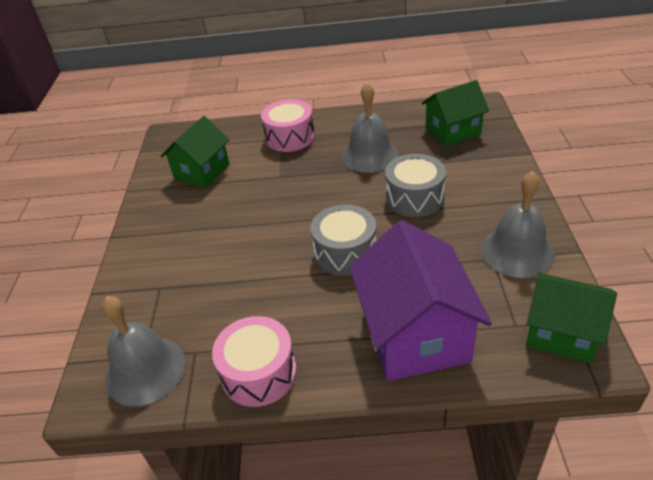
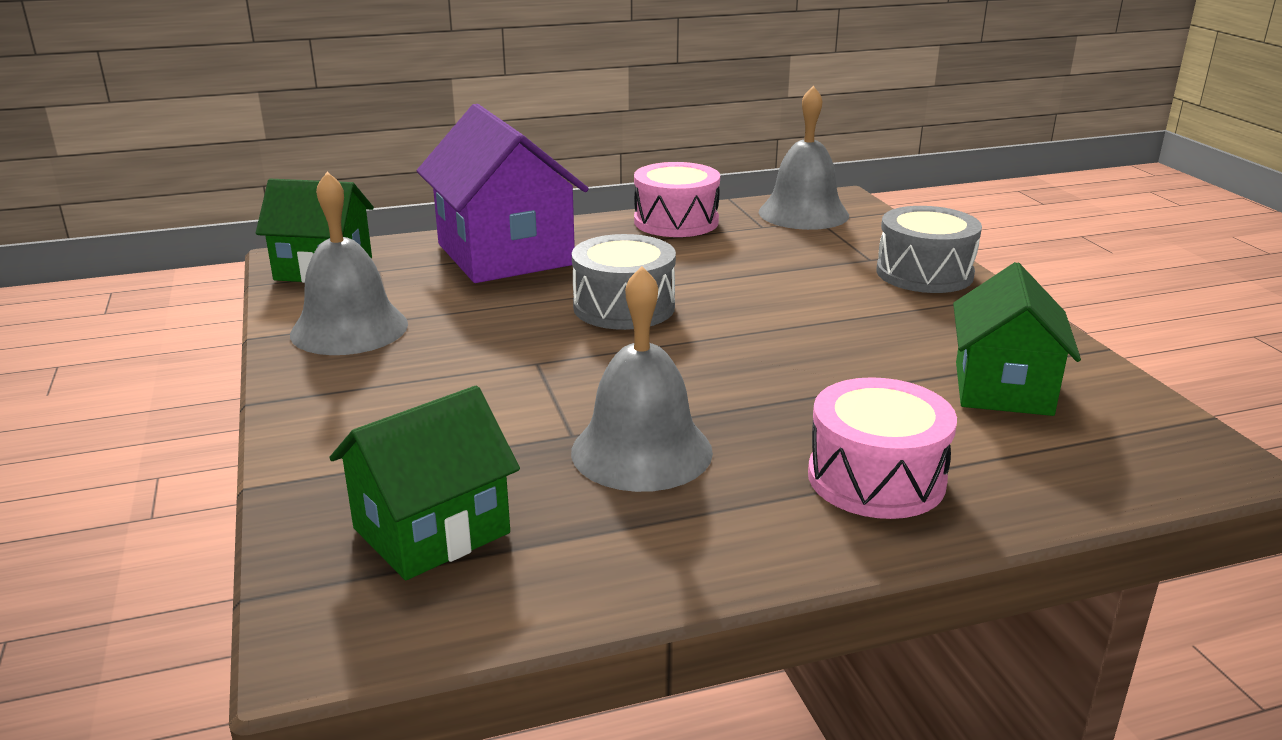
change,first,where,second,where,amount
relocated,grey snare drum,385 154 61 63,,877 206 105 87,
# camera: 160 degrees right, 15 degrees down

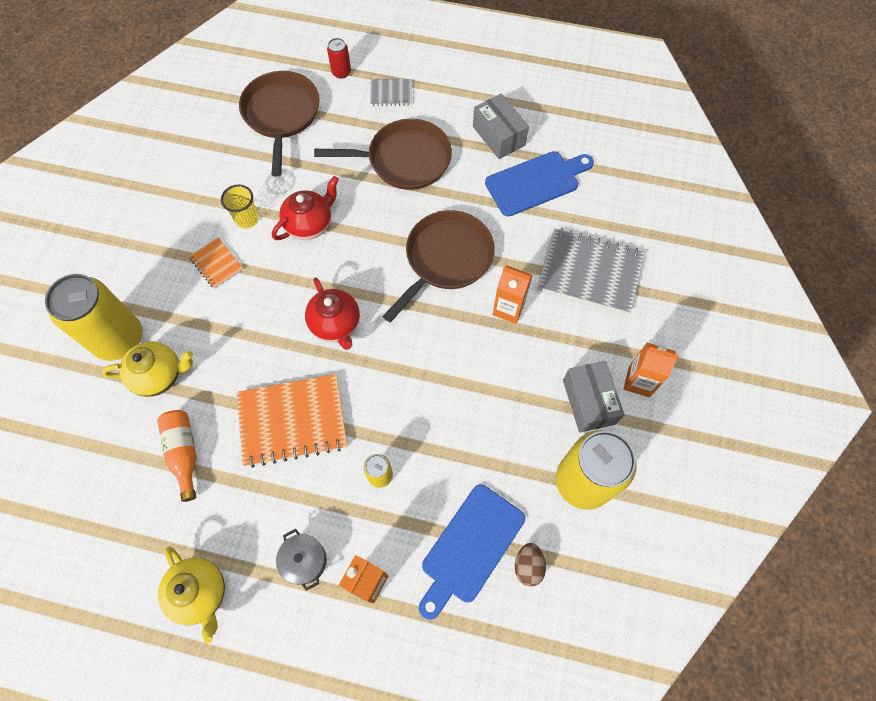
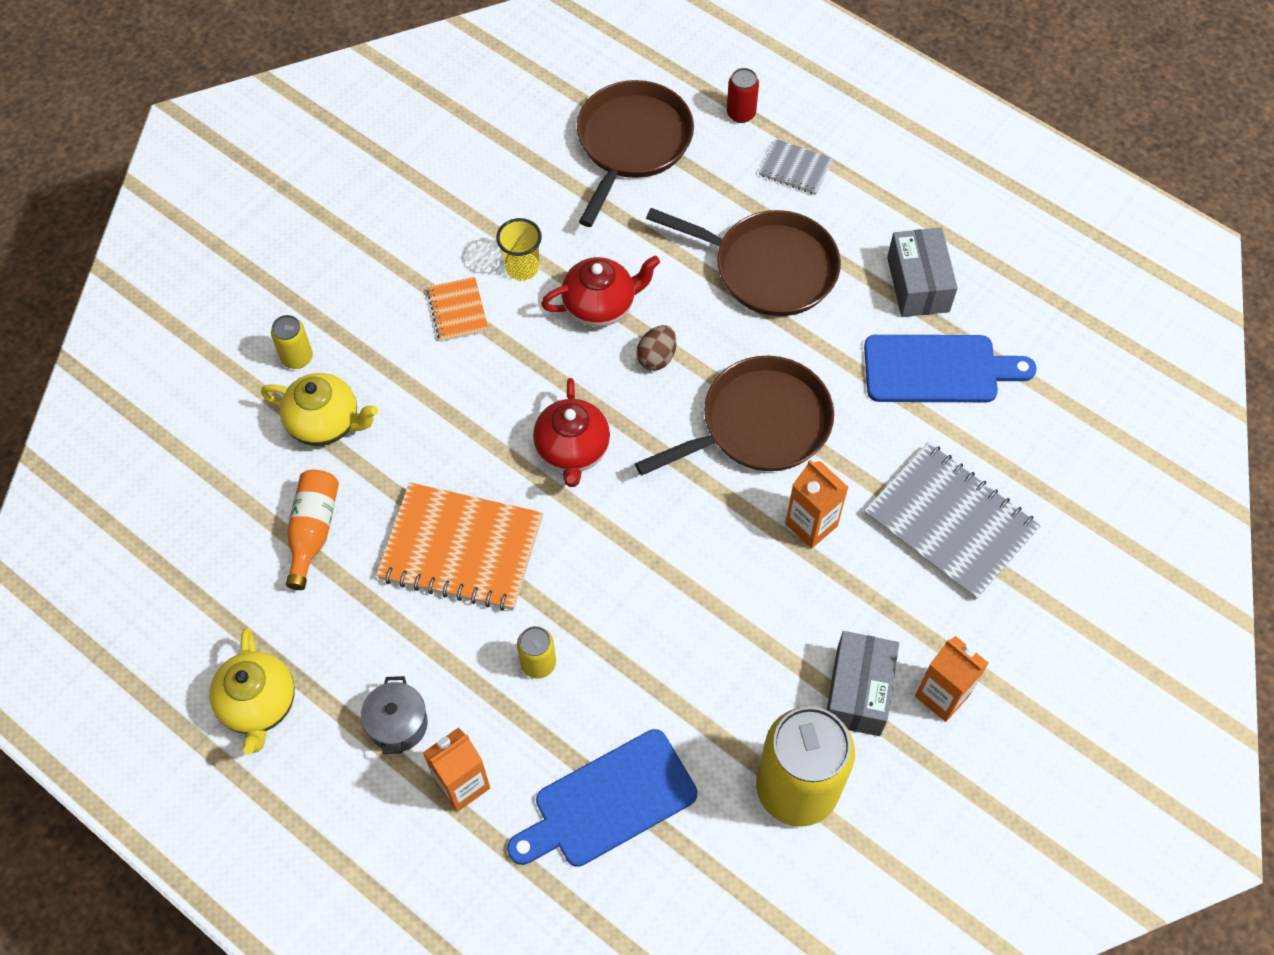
change,first,where,second,where,amount
size,golden soda can,45 274 97 87,,271 315 42 54,x0.44
relocated,dark brown toy egg,515 543 31 43,,637 325 39 46,
# camera: 25 degrees right, 5 degrees down

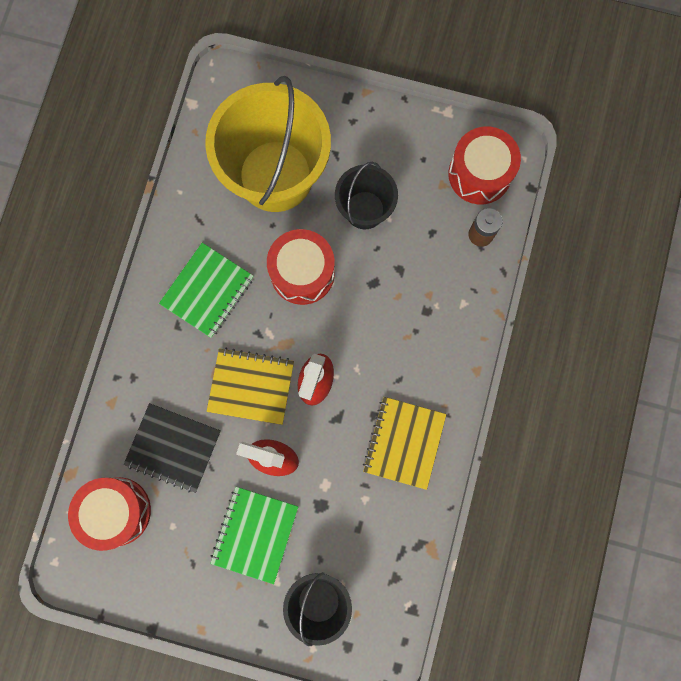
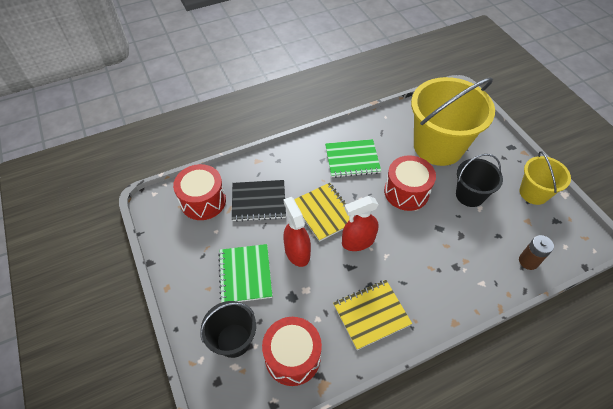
change,first,where,second,where,amount
spun,leaf-green notepad,210 487 88 97,,218 244 54 59,75 degrees counterclockwise
spun,jet-black notepad,124 403 97 90,,232 180 54 42,75 degrees counterclockwise
relocated,scarlet snare drum,448 127 73 77,,262 317 60 69,
appeared,,,golden pail,519 151 52 54,
# camera: 50 degrees right, 25 degrees down

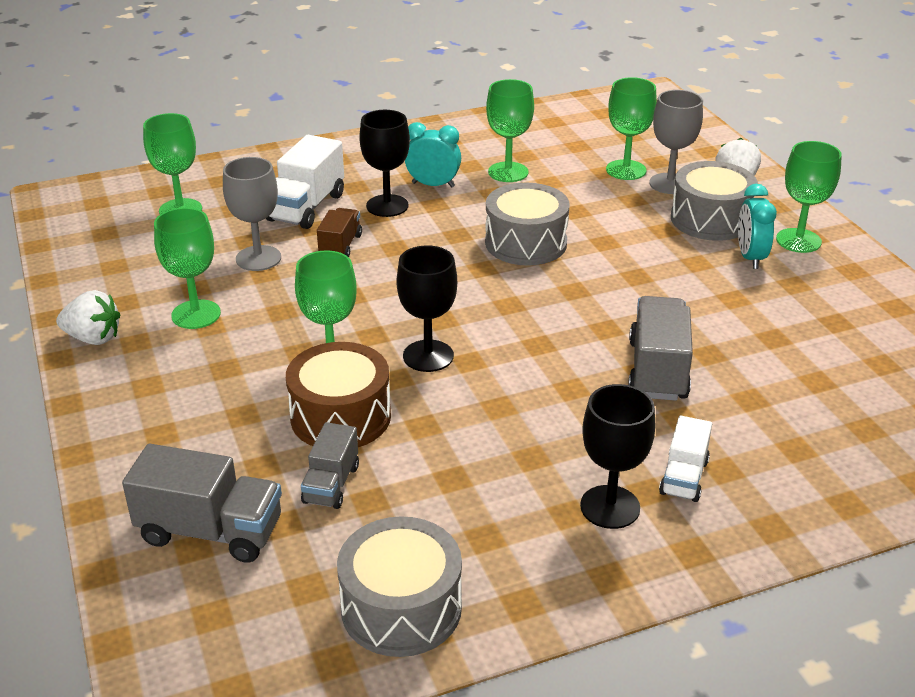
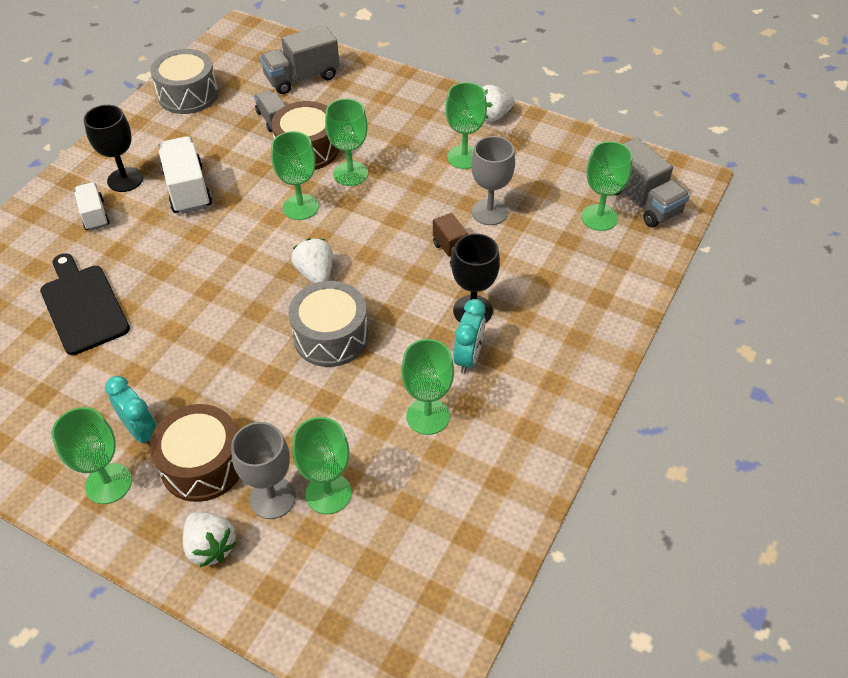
change,first,where,second,where,amount
appeared,,,jet-black cutting board,40 253 90 102,
colour,grey snare drum,671 161 87 80,dark brown snare drum,150 404 90 98,
relocated,pure white truck,266 135 78 94,,159 136 53 78,
colour,jet-black wine glass,397 245 60 127,leaf-green wine glass,271 131 48 89,
appeared,,,pure white toy strawberry,291 238 42 45,
spun,teal clock,405 122 56 66,,453 299 33 75,45 degrees counterclockwise
relocated,grey truck,628 296 65 105,,615 137 75 90,
# camera: 140 degrees right, 15 degrees up

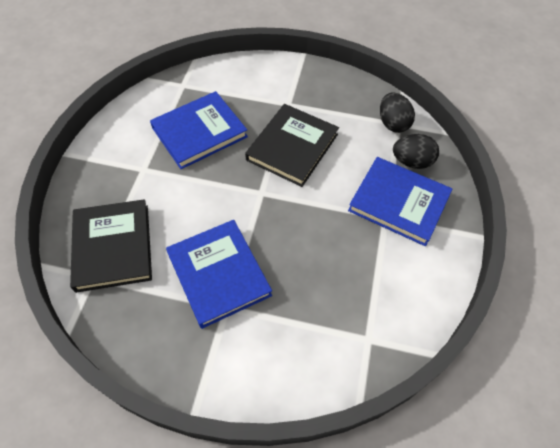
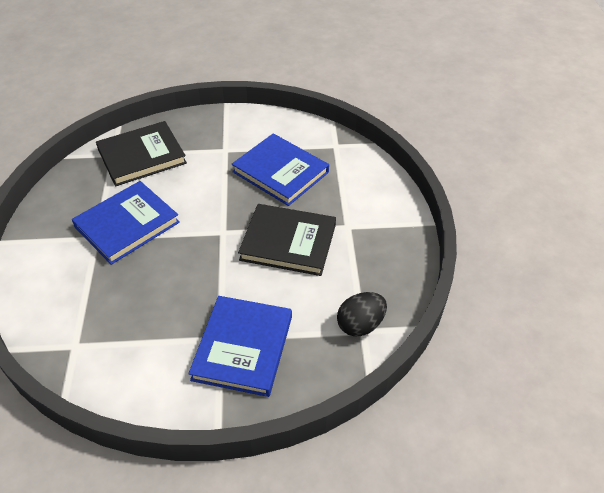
change,first,where,second,where,amount
missing,jet-black toy egg,393 134 46 35,,,
# camera: 75 degrees right, 10 degrees down

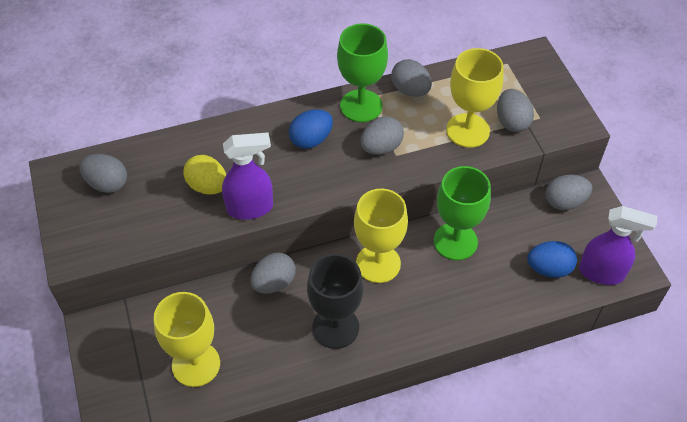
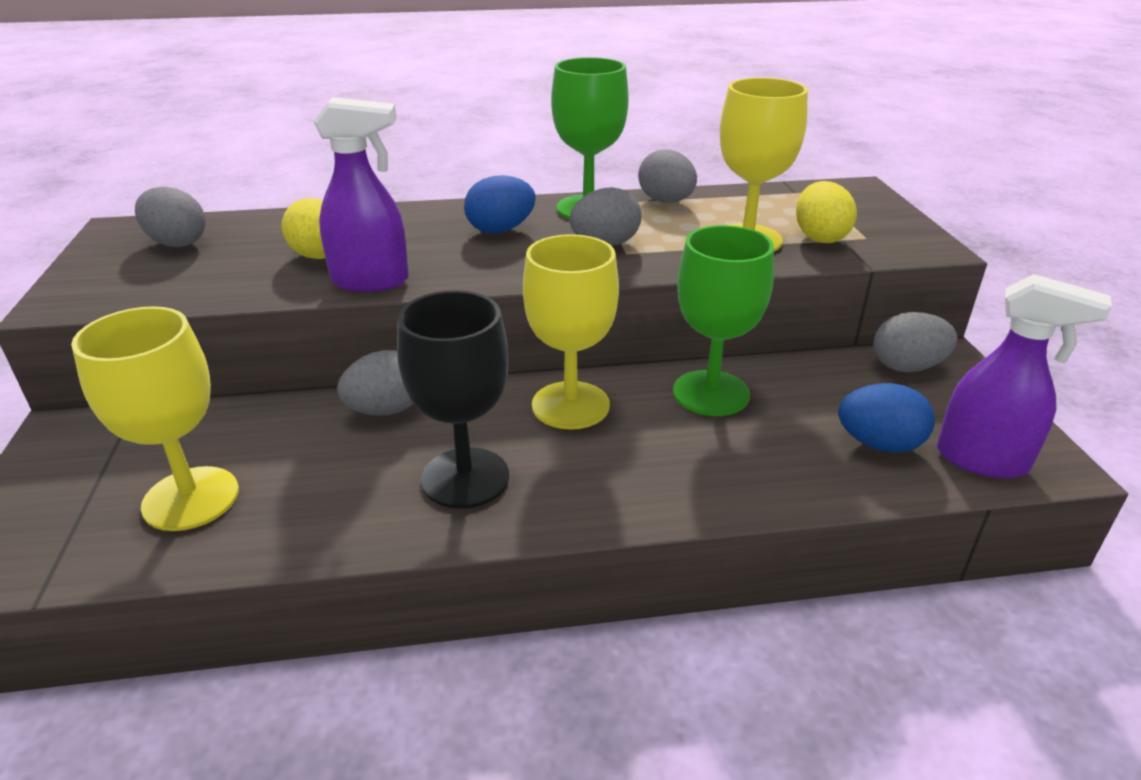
change,first,where,second,where,amount
colour,grey toy egg,497 89 37 43,golden toy egg,796 181 61 62,
# camera: 10 degrees right, 20 degrees down

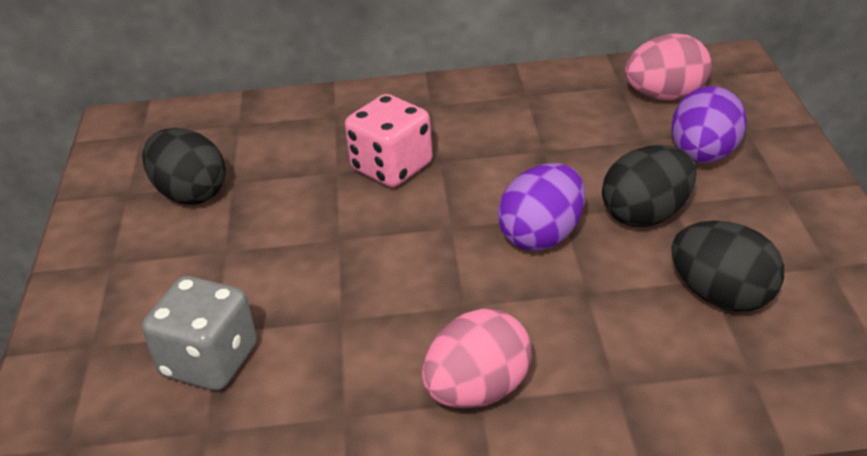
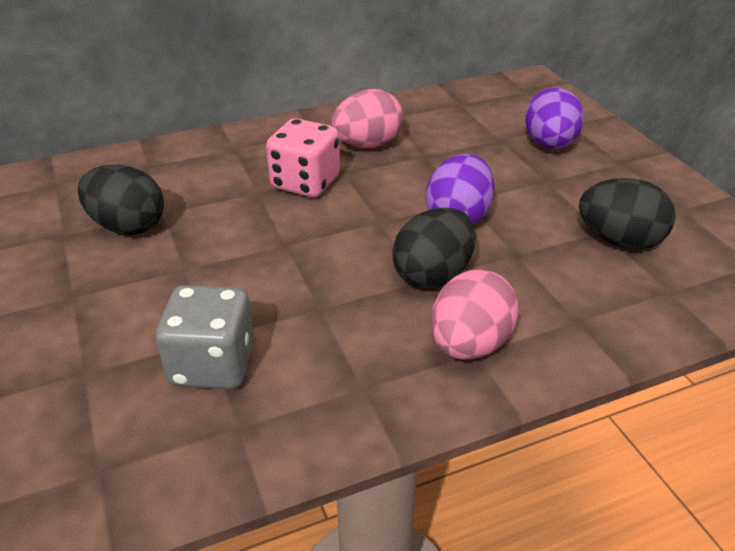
change,first,where,second,where,amount
relocated,rose-pink toy egg,625 33 86 67,,332 89 72 59,
relocated,jet-black toy egg,602 145 95 82,,392 208 84 81,
# camera: 20 degrees left, 0 degrees up

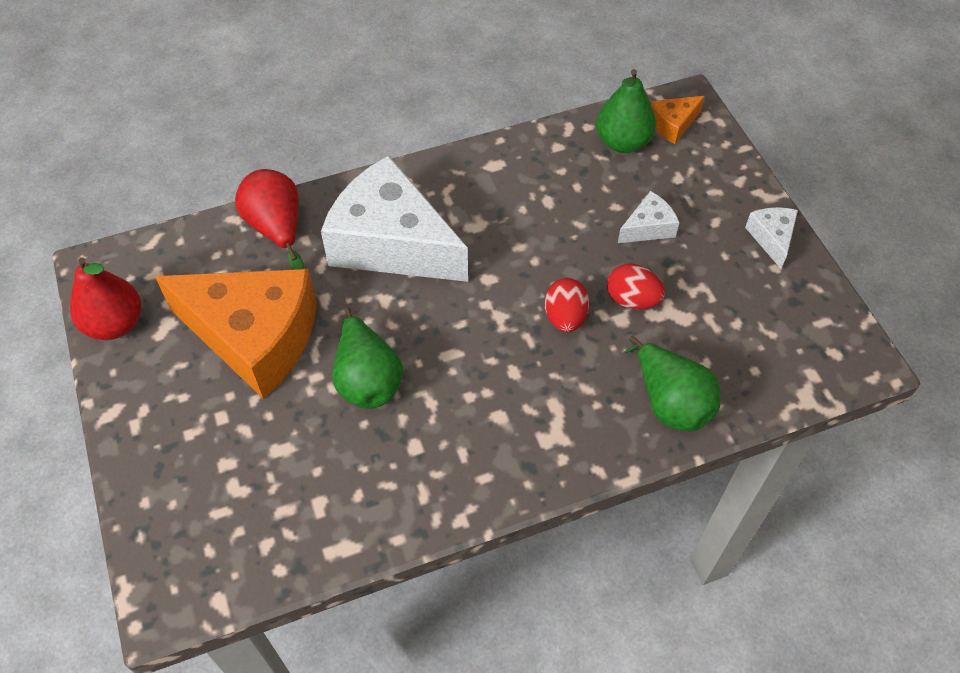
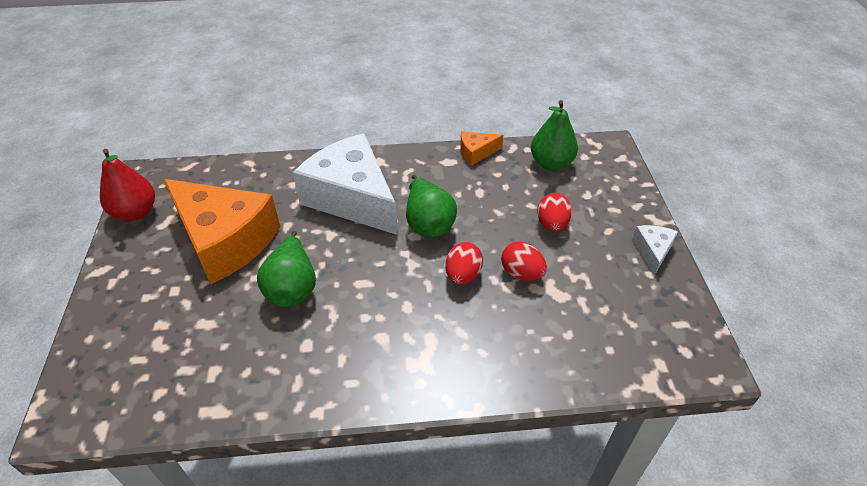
change,first,where,second,where,amount
relocated,leaf-green pear fruit,623 335 98 96,,406 175 51 62,
relocated,orange cheese,651 96 54 48,,460 131 43 35,
exchanged,pure white cheese,618 191 61 52,scarlet toy egg,537 193 35 39,
missing,scarlet pear fruit,235 169 69 100,,,
# camera: 15 degrees right, 10 degrees down

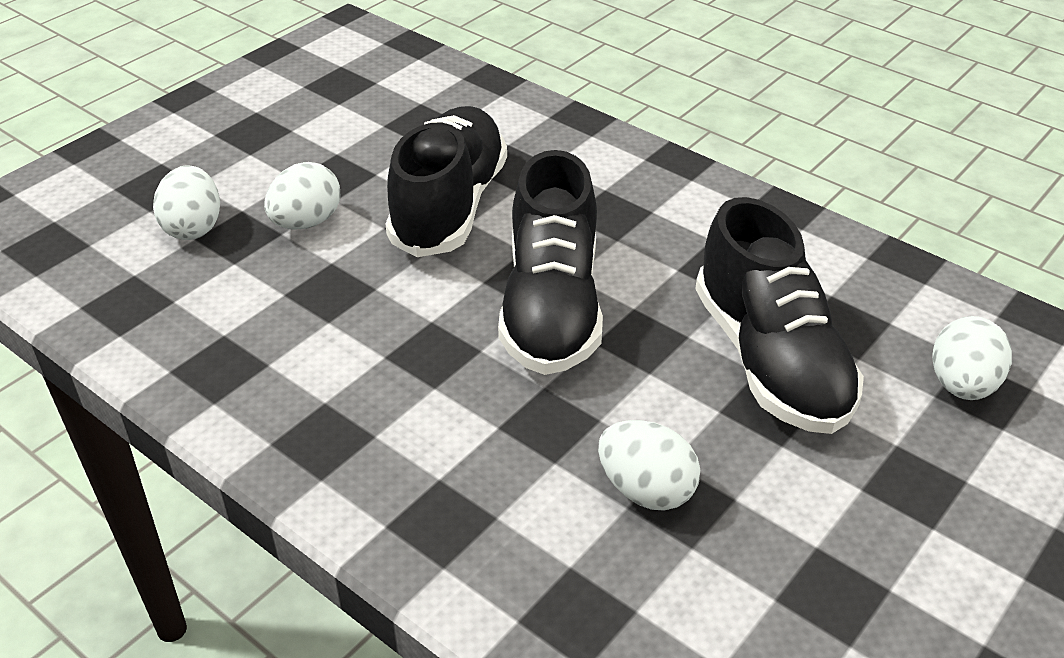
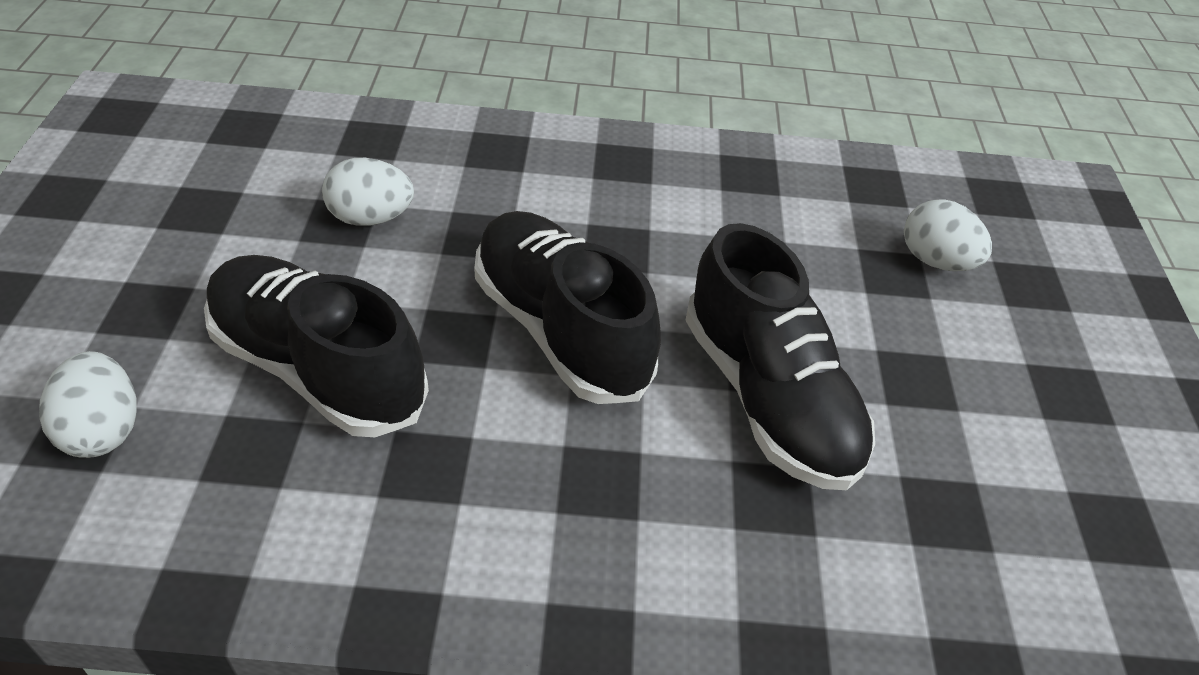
change,first,where,second,where,amount
missing,pure white toy egg,264 162 76 68,,,
# camera: 140 degrees right, 5 degrees up

